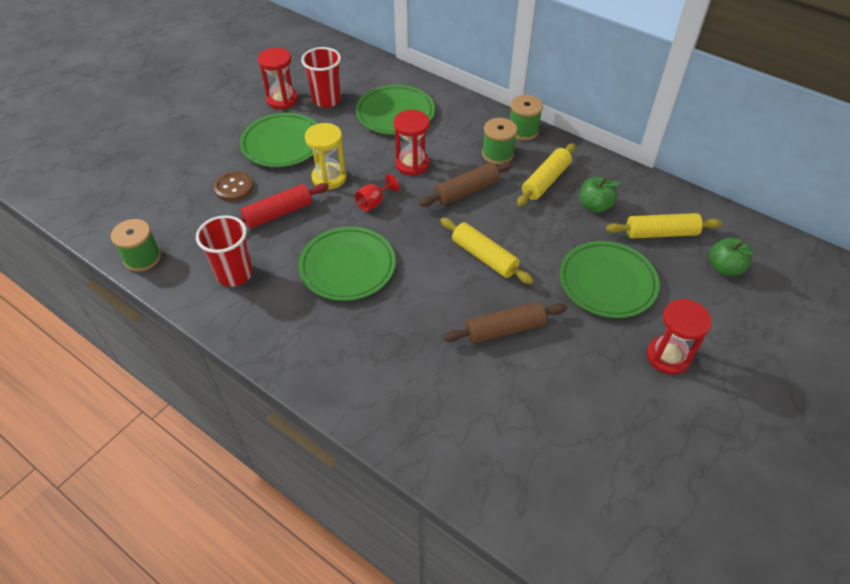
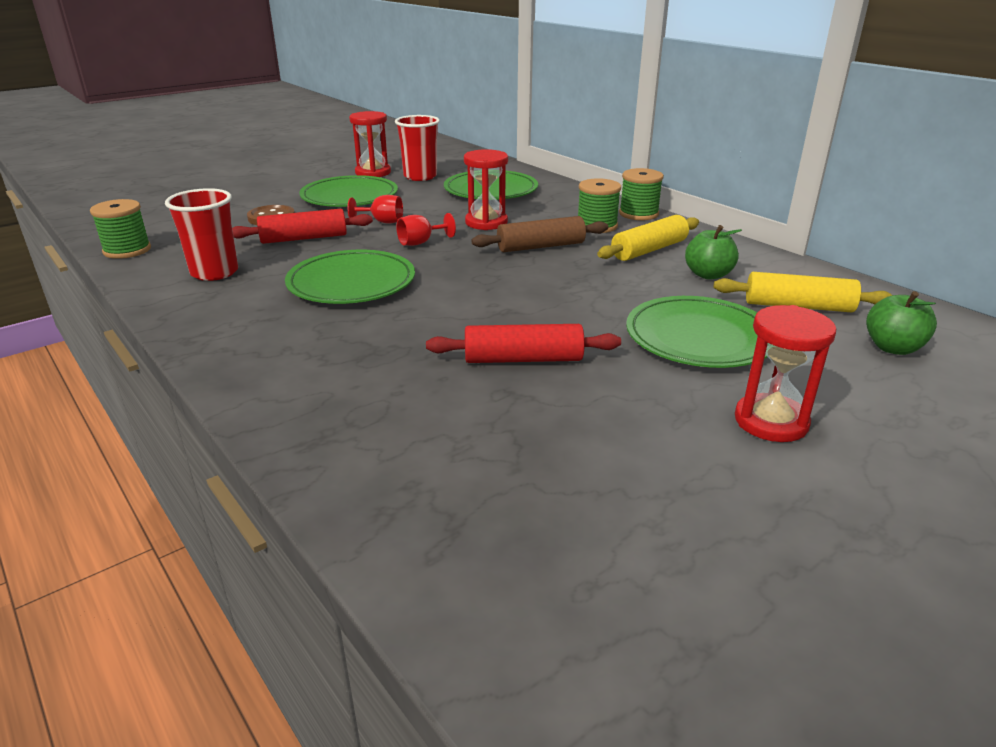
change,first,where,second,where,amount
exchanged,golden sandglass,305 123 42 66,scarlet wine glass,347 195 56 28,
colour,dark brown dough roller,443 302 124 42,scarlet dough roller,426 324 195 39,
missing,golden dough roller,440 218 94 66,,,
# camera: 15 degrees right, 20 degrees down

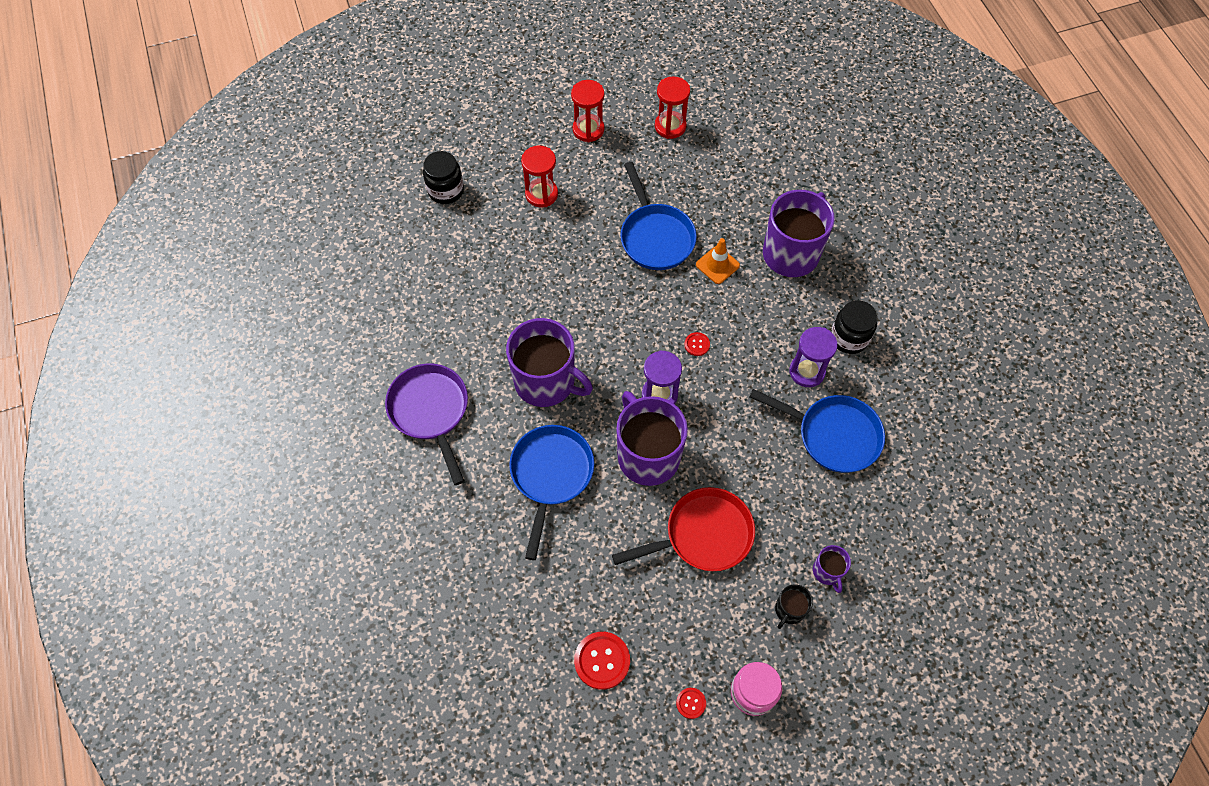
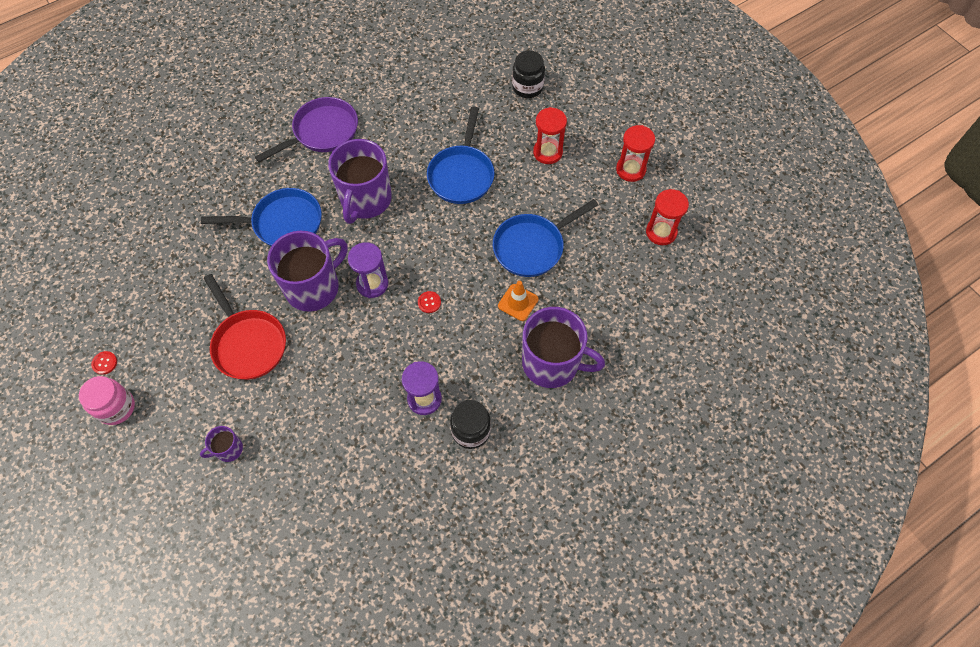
change,first,where,second,where,amount
relocated,royal blue skillet,749 389 136 84,,427 106 67 98,
missing,scarlet button,574 632 56 58,,,
missing,jet-black coffee mug,775 584 38 45,,,
# camera: 75 degrees right, 0 degrees up

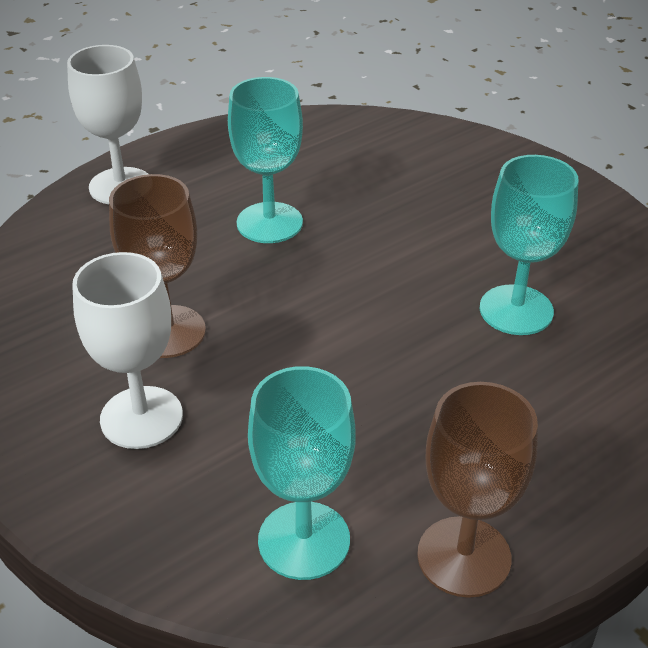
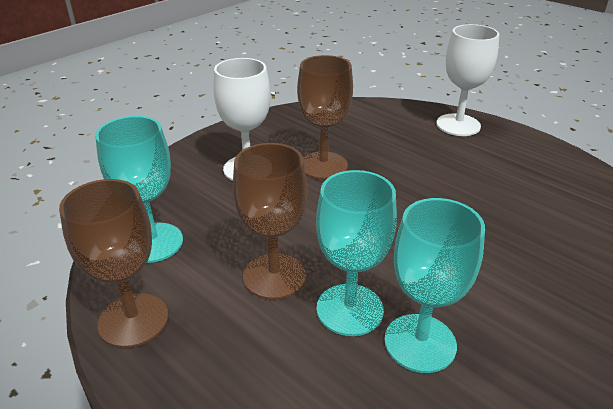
change,first,where,second,where,amount
appeared,,,dark brown wine glass,233 143 74 157,
relocated,teal wine glass,228 77 75 166,,316 170 81 166,
# camera: 80 degrees right, 5 degrees down

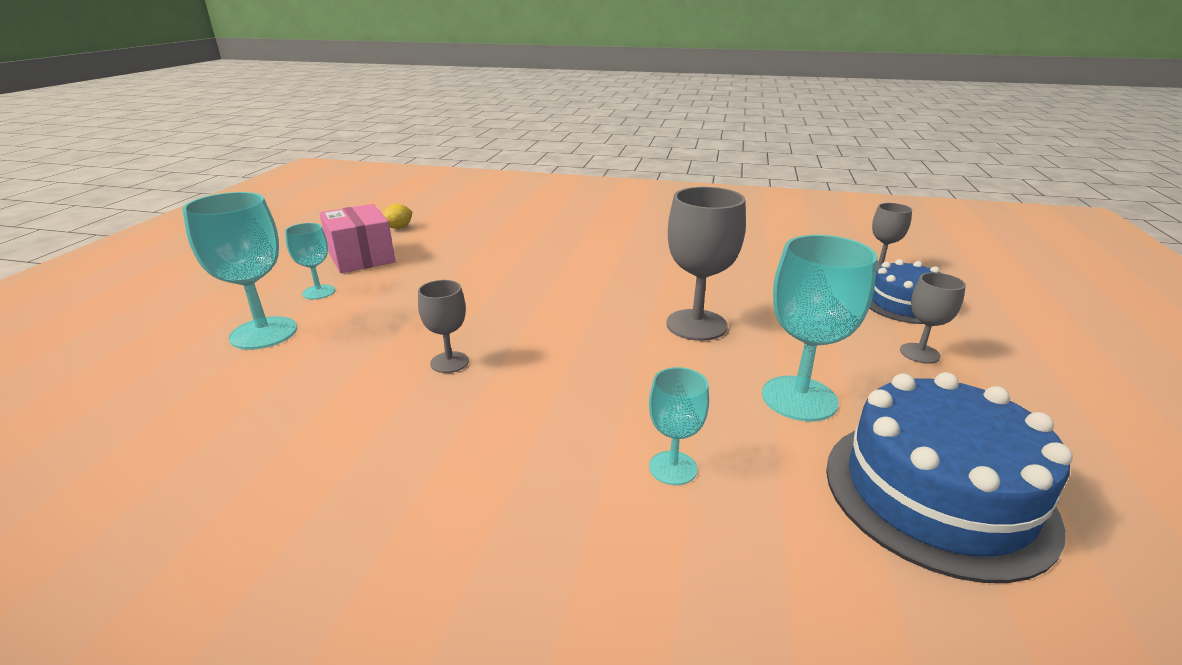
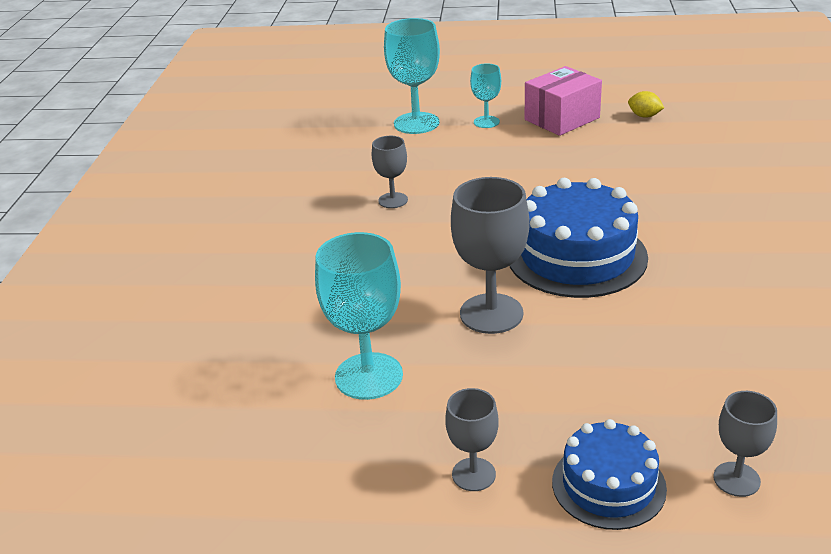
change,first,where,second,where,amount
relocated,royal blue cake,826 372 247 211,,510 178 138 120,
missing,teal wine glass,649 367 60 118,,,
# camera: 85 degrees right, 5 degrees up

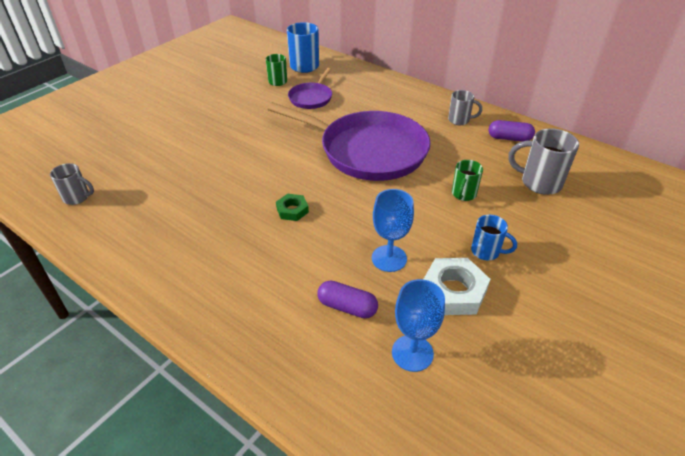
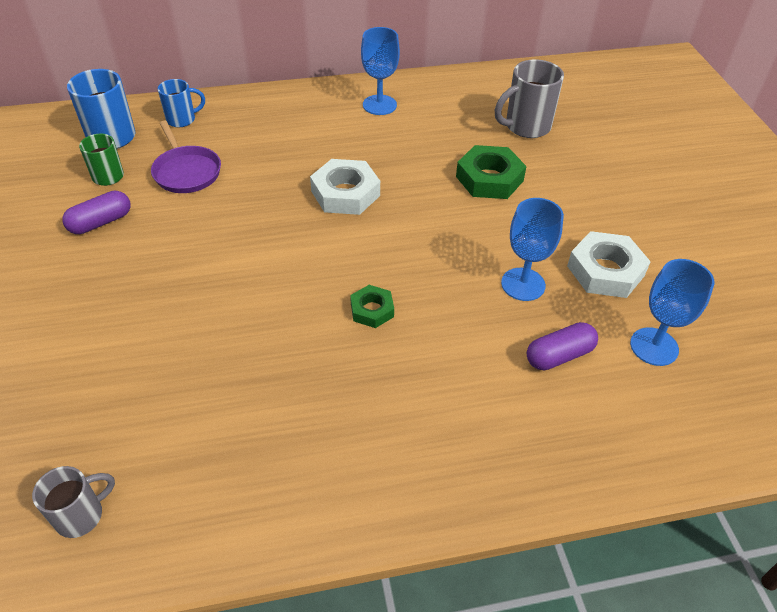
change,first,where,second,where,amount
relocated,violet pill shape,489 120 46 22,,62 191 68 43,
relocated,royal blue coffee mug,471 215 46 45,,158 79 47 48,
exchanged,violet skillet,267 102 164 79,pure white hex nut,310 159 70 56,
exchanged,grey coffee mug,448 90 34 35,royal blue wine glass,361 27 39 88,
exchanged,leaf-green coffee mug,452 160 31 41,leaf-green hex nut,456 145 71 54,
# camera: 50 degrees left, 5 degrees up

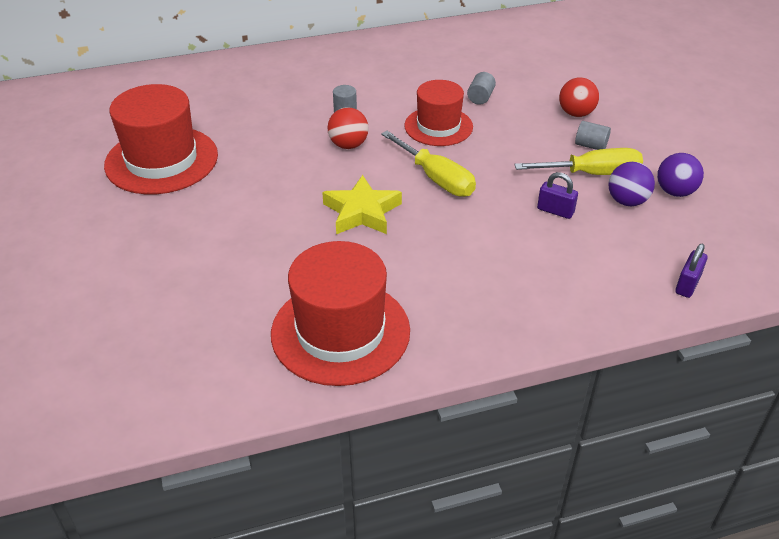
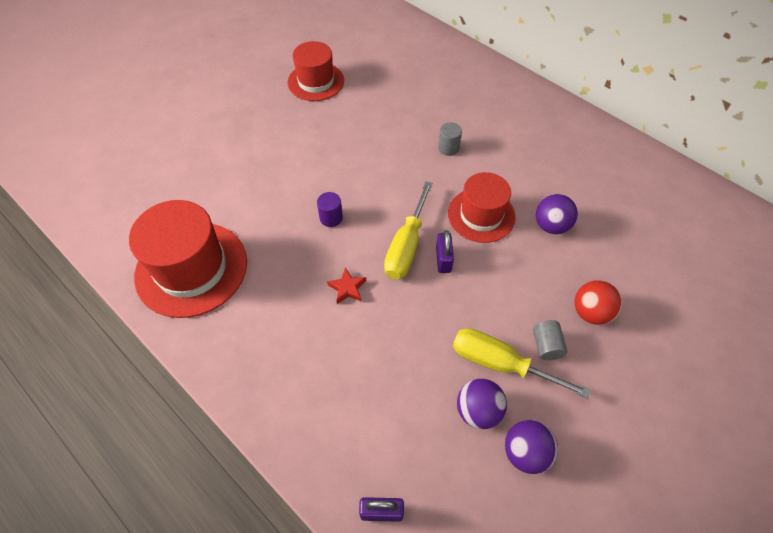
change,first,where,second,where,amount
size,scarlet tall hat,104 84 114 110,,288 41 56 60,x0.65
exchanged,golden star,322 175 80 59,violet solid cylinder,317 192 26 35,
appeared,,,scarlet star,327 267 39 37,
relocated,violet small lock,537 172 41 47,,436 230 18 43,
spun,golden flat screwdriver,514 148 129 27,,453 328 138 71,150 degrees clockwise
exchanged,grey solid cylinder,467 72 29 33,violet play ball,536 194 42 40,
missing,scarlet play ball,327 107 42 42,,,
# camera: 60 degrees right, 15 degrees up

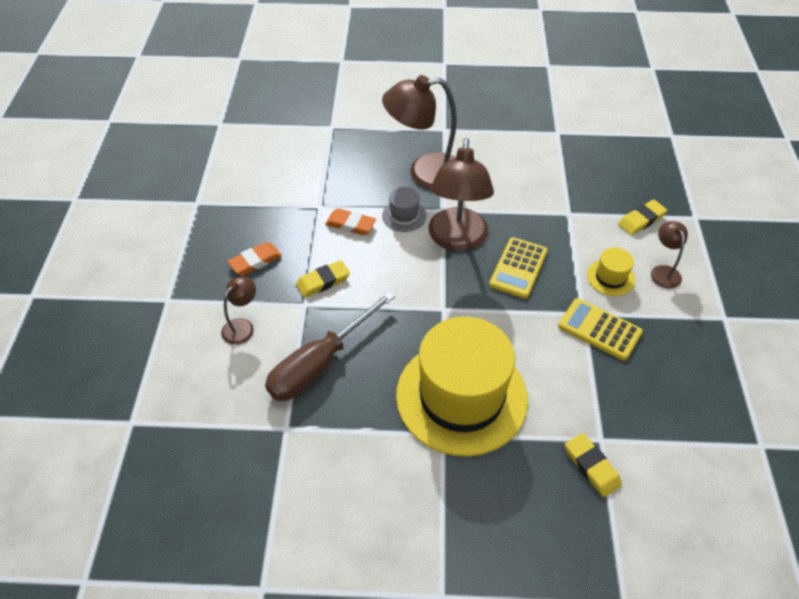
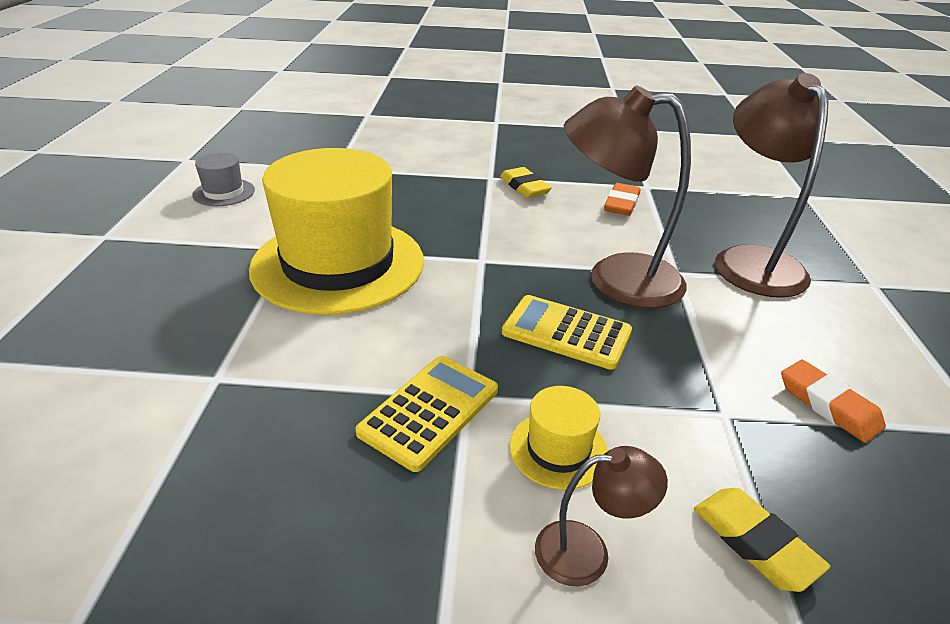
change,first,where,second,where,amount
relocated,grey tall hat,382 187 45 45,,192 153 63 53,
relocated,orange gum eraser,227 242 55 33,,781 360 105 83,
missing,dark brown lamp,221 276 35 69,,,
missing,dark brown flat screwdriver,265 291 130 110,,,
missing,golden gum eraser,565 433 57 64,,,
# camera: 90 degrees right, 15 degrees down

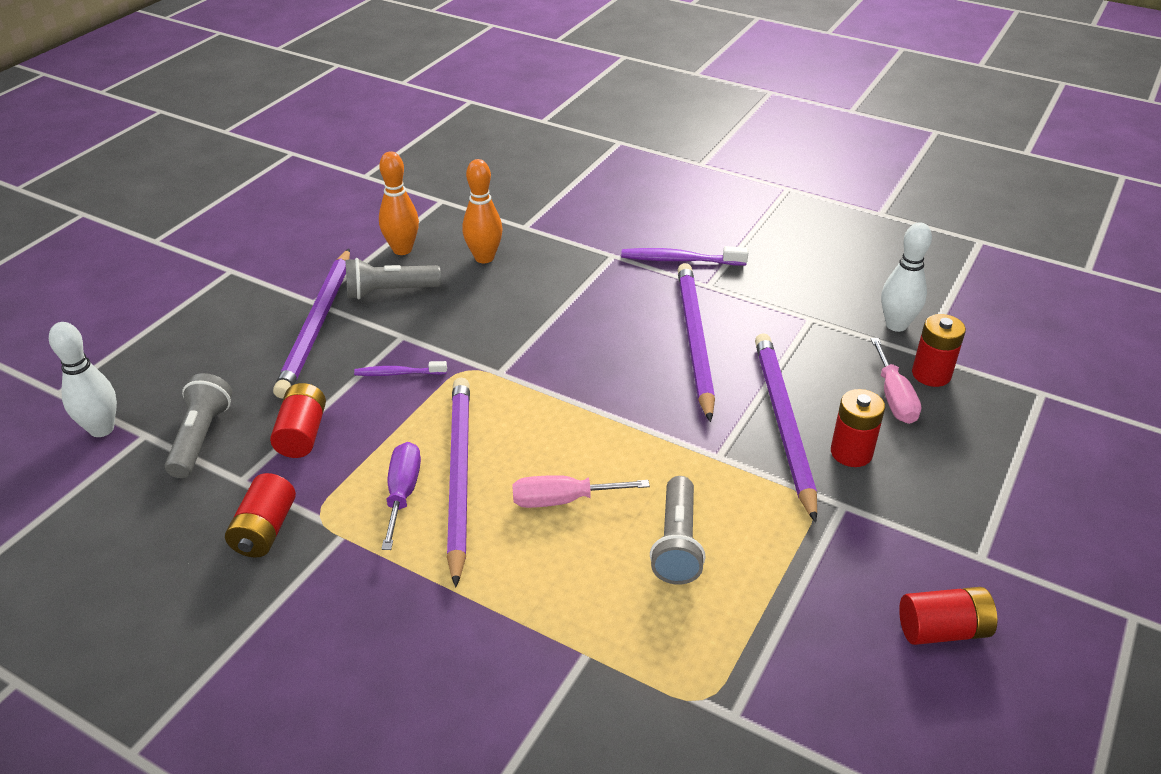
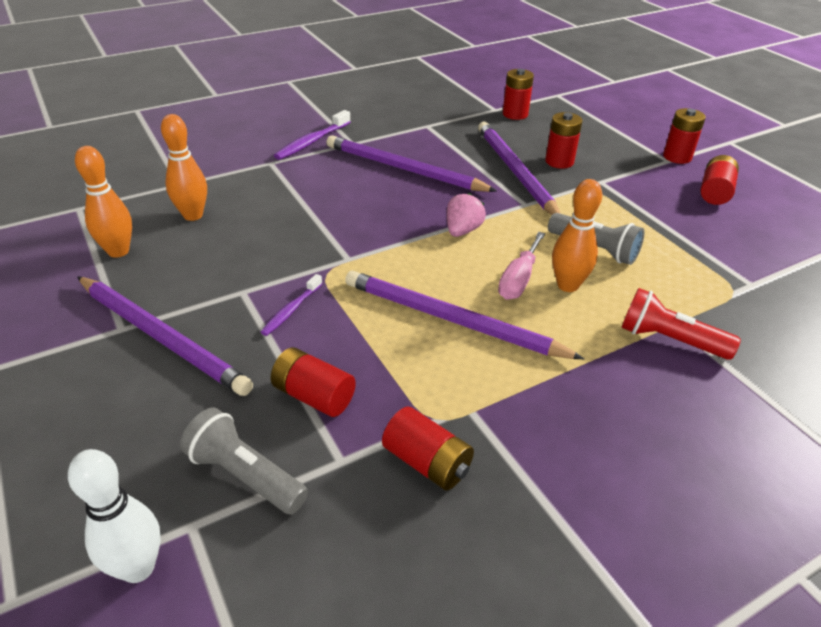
change,first,where,second,where,amount
appeared,,,rose-pink toy strawberry,447 193 39 44,
spun,violet lead pencil,755 333 62 190,,478 122 83 93,45 degrees clockwise
appeared,,,orange bowling pin,552 179 50 113,
appeared,,,scarlet torch,621 288 120 72,
appeared,,,scarlet power cell,663 108 43 56,
missing,grey torch,346 258 95 41,,,
missing,violet flat screwdriver,381 442 40 108,,,
missing,rose-pink flat screwdriver,871 338 50 86,,,
missing,pure white bowling pin,881 222 51 110,,,
# camera: 60 degrees left, 0 degrees up

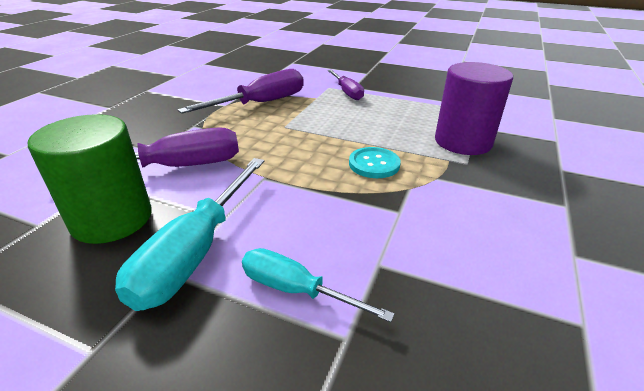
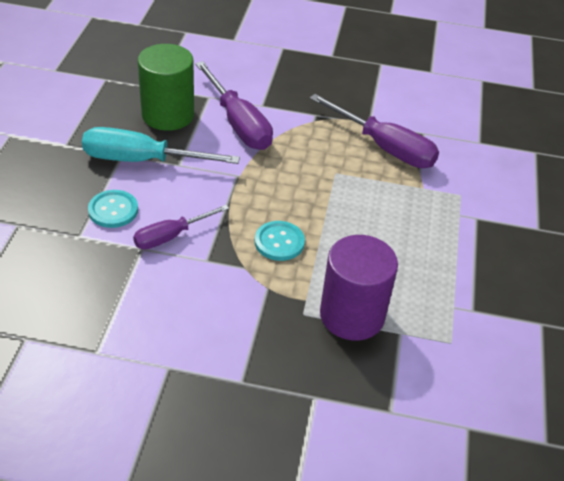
change,first,where,second,where,amount
exchanged,teal flat screwdriver,242 248 153 75,teal button,88 190 50 38,
relocated,violet flat screwdriver,328 70 36 30,,133 205 96 45,
# camera: 75 degrees right, 10 degrees up

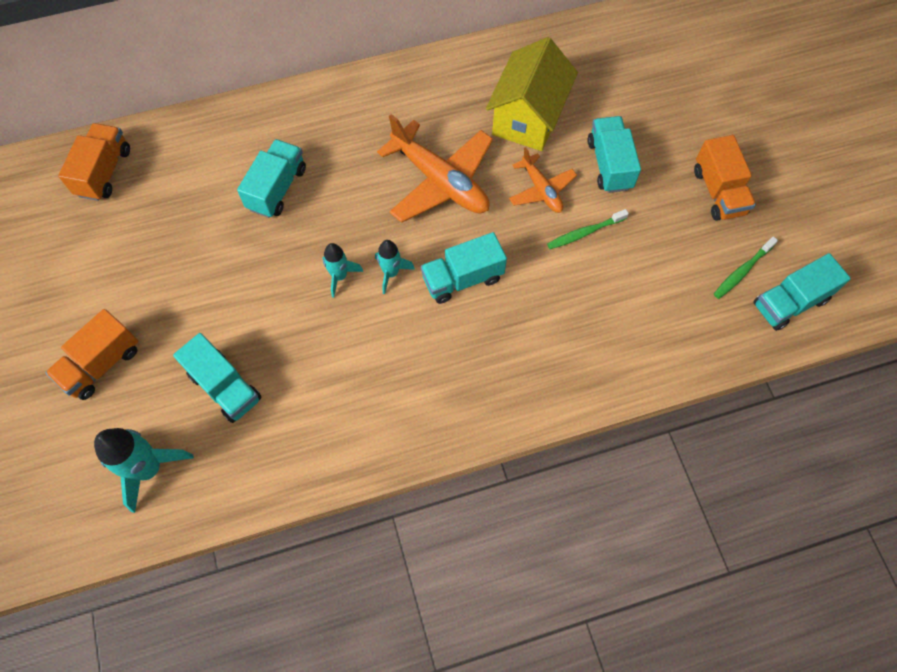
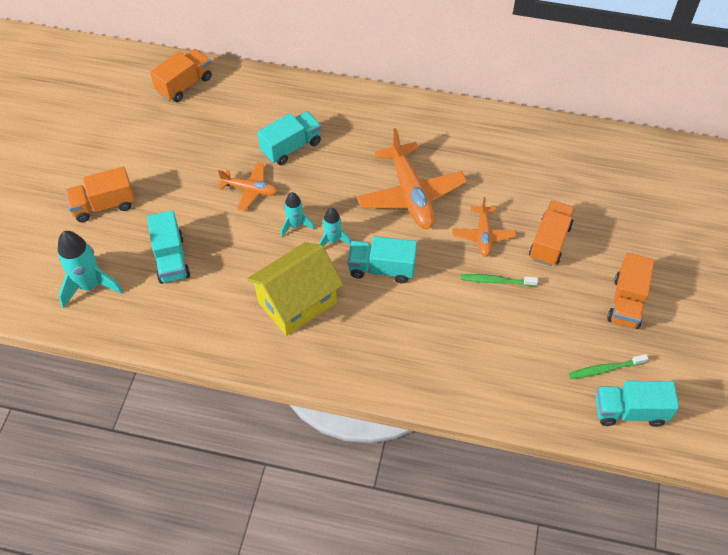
change,first,where,second,where,amount
appeared,,,orange plane,218 163 60 48,
relocated,golden house,486 37 92 114,,247 242 96 94,
colour,teal truck,588 116 53 77,orange truck,529 200 46 66,
# camera: 30 degrees right, 10 degrees down

